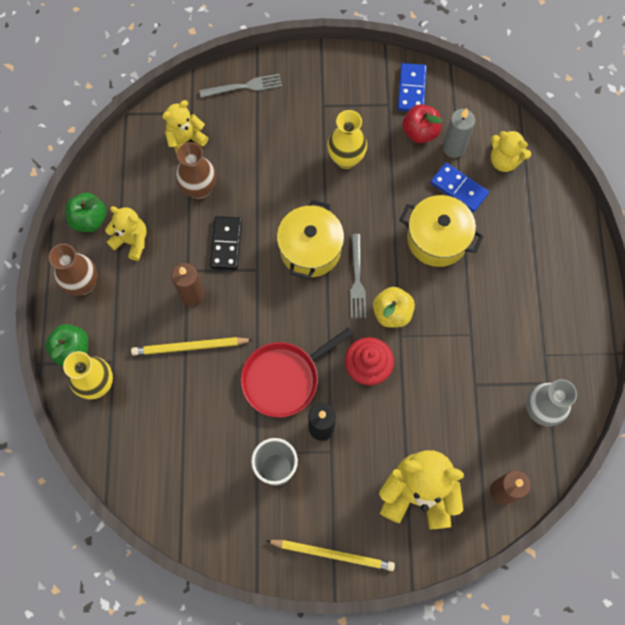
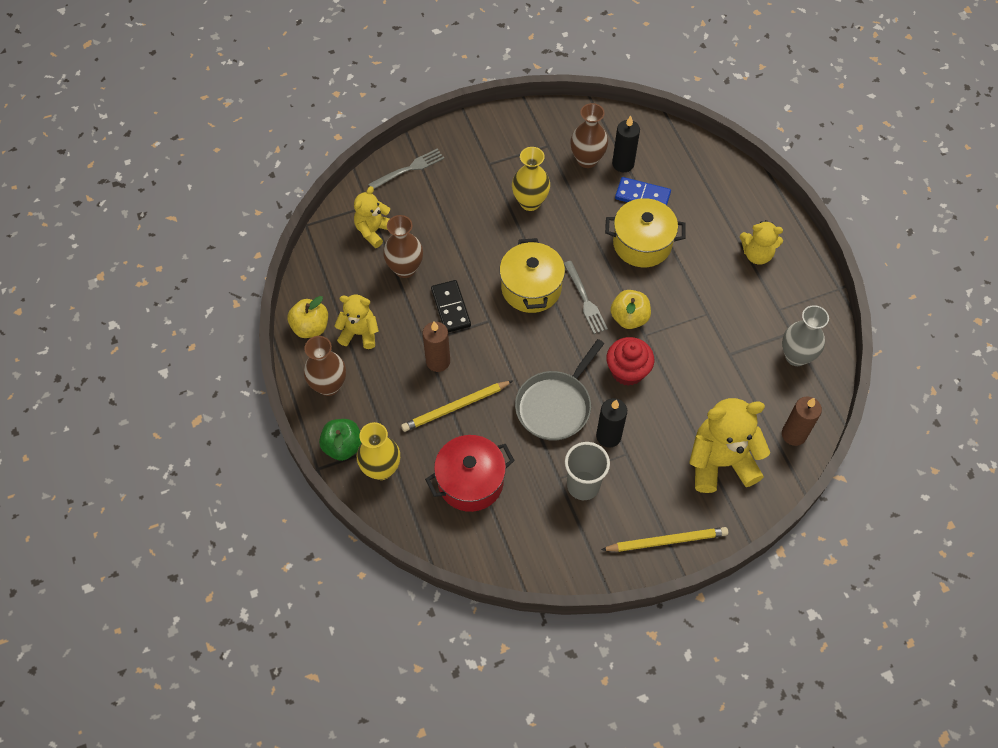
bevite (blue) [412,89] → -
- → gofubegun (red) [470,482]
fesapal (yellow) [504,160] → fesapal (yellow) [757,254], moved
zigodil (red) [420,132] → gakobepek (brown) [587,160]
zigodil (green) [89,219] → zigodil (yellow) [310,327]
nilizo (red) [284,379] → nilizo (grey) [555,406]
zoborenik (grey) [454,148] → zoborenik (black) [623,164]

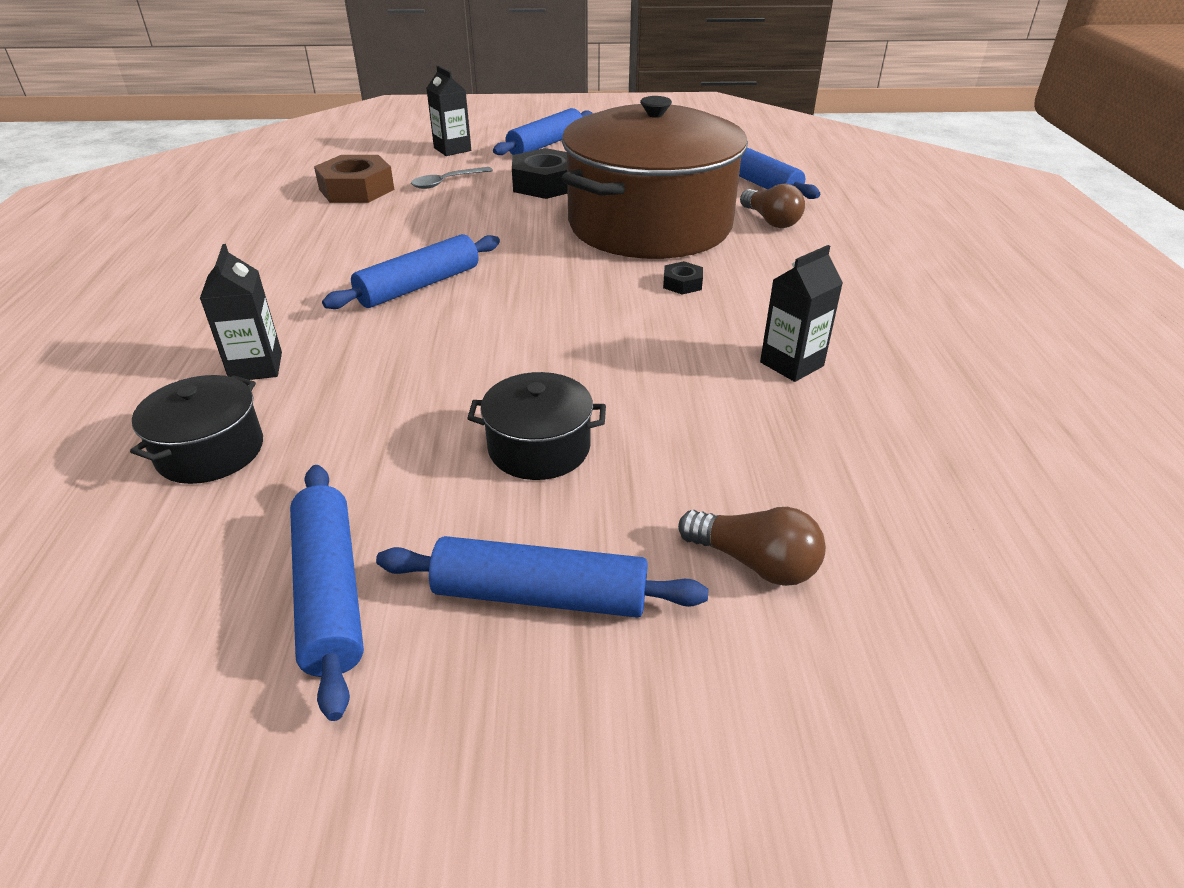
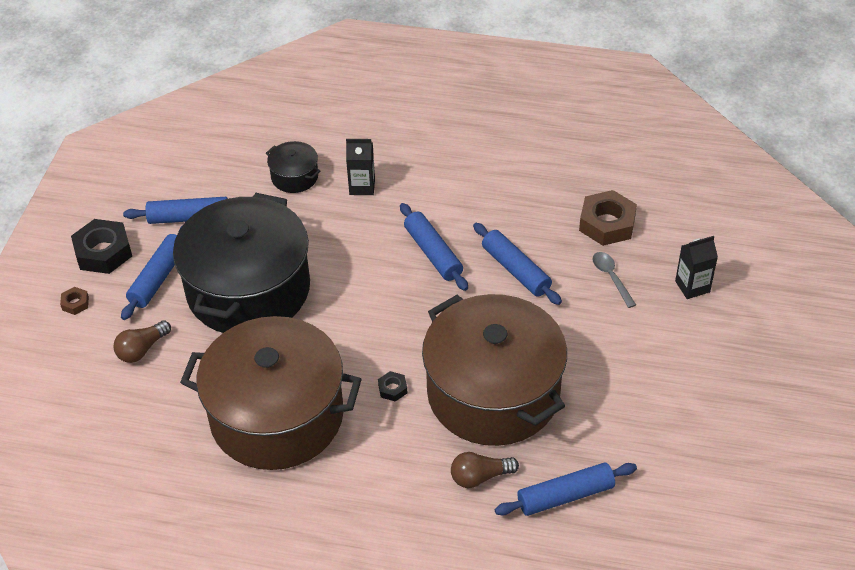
- → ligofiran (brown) [75,303]
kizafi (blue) [546,144] → kizafi (blue) [516,270], moved
ligofiran (black) [545,184] → ligofiran (black) [103,252], moved
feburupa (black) [791,364] → gofubegun (brown) [277,416]
gofubegun (black) [539,448] → gofubegun (black) [248,289], x2.43

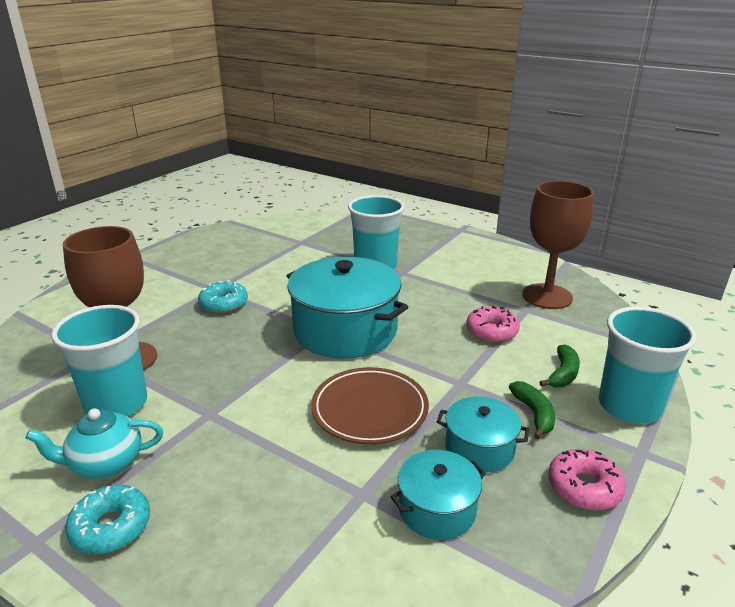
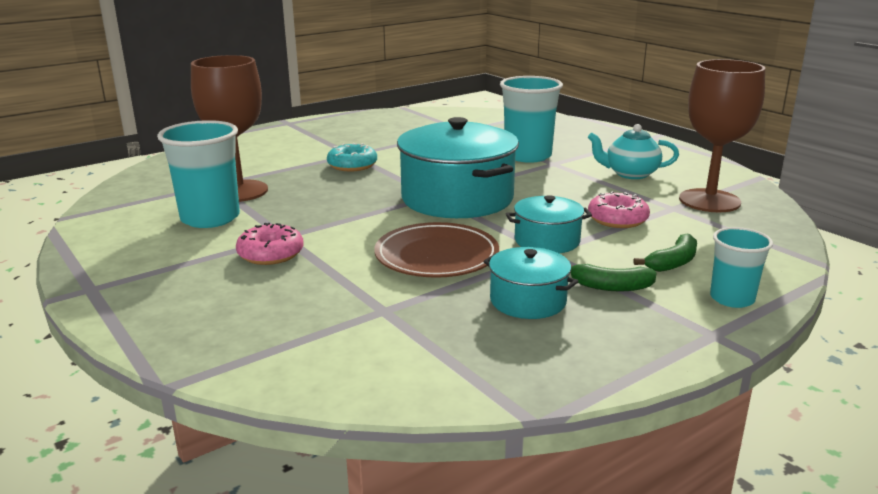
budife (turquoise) [111,527] → -
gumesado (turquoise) [105,464] → gumesado (turquoise) [630,174], moved
gofubegun (turquoise) [437,509] → gofubegun (turquoise) [547,241], moved
budife (pink) [584,487] → budife (pink) [271,254], moved
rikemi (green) [534,414] → rikemi (green) [611,286], 90 degrees clockwise
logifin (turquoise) [629,406] → logifin (turquoise) [732,299], x0.59

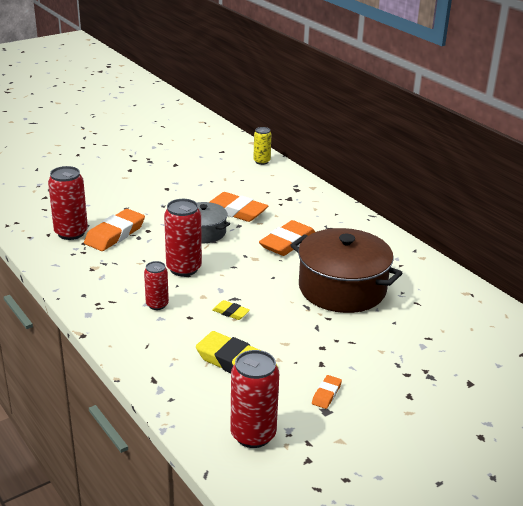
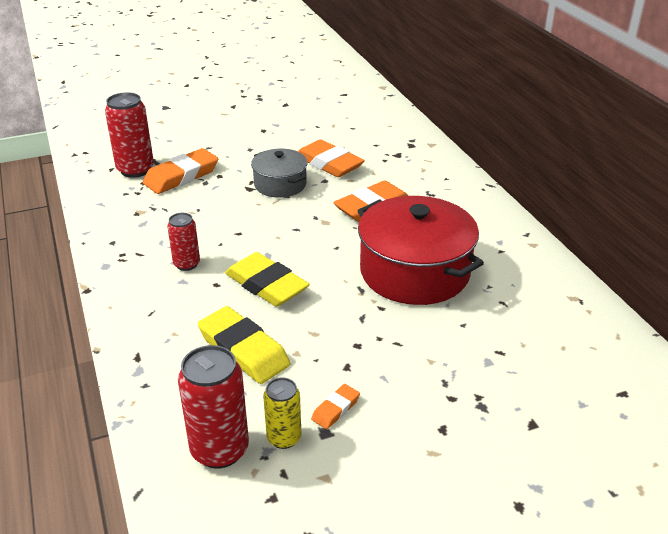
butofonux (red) [184,268] → -
butofonux (yellow) [261,161] → butofonux (yellow) [284,438], moved
gofubegun (brown) [342,288] → gofubegun (red) [414,272]
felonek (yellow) [231,312] → felonek (yellow) [266,285], x2.04

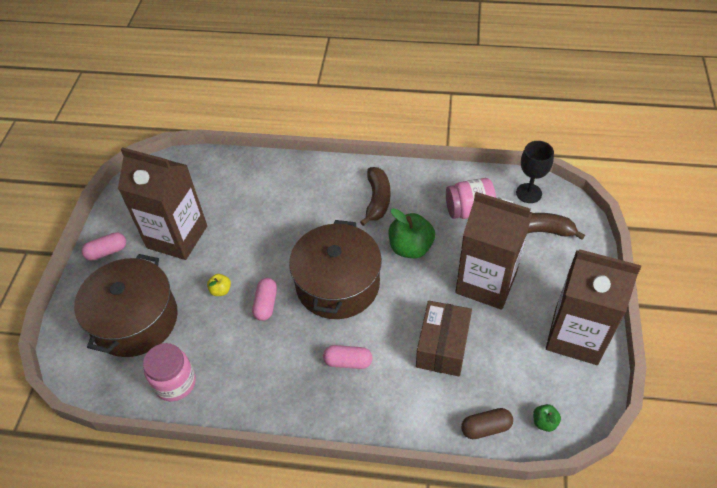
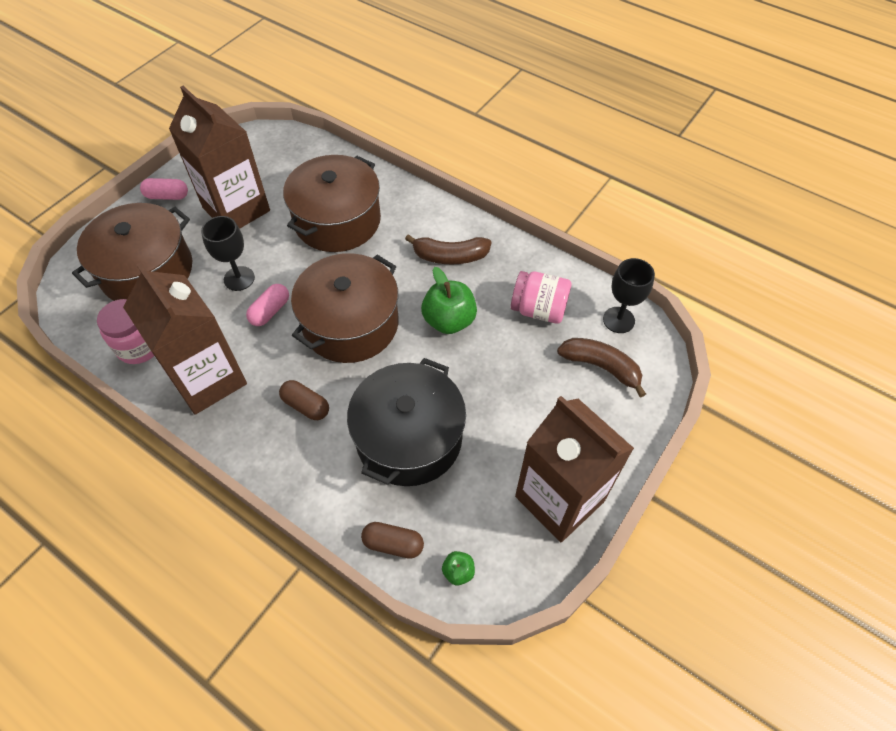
- → gofubegun (brown) [337,220]
feburupa (brown) [486,283] → feburupa (brown) [208,379], moved
zigodil (yellow) [221,290] → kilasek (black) [239,278]
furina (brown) [442,347] → gofubegun (black) [409,438]
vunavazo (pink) [348,362] → vunavazo (brown) [306,406]
rikemi (brown) [377,200] → rikemi (brown) [450,256], 60 degrees clockwise

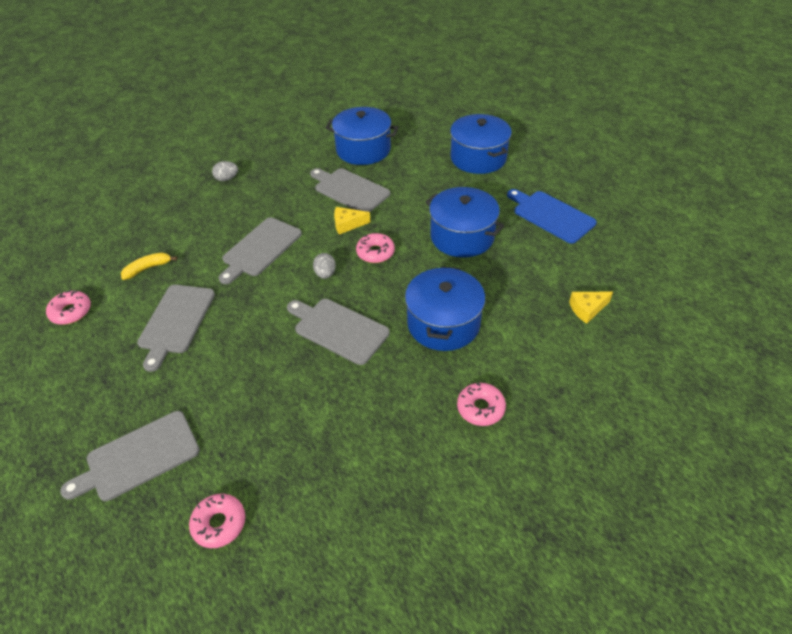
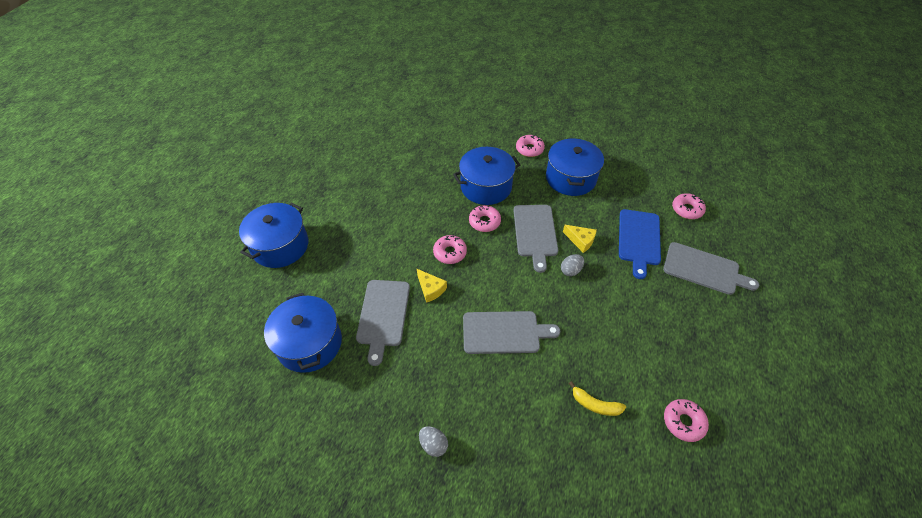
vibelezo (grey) [175,321] → -
- → budife (pink) [484,222]
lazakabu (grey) [325,274] → lazakabu (grey) [570,270], moved
gofubegun (blue) [462,236] → gofubegun (blue) [570,178], moved
vibelezo (blue) [551,215] → vibelezo (blue) [639,239], moved
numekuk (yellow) [587,309] → numekuk (yellow) [580,241], moved

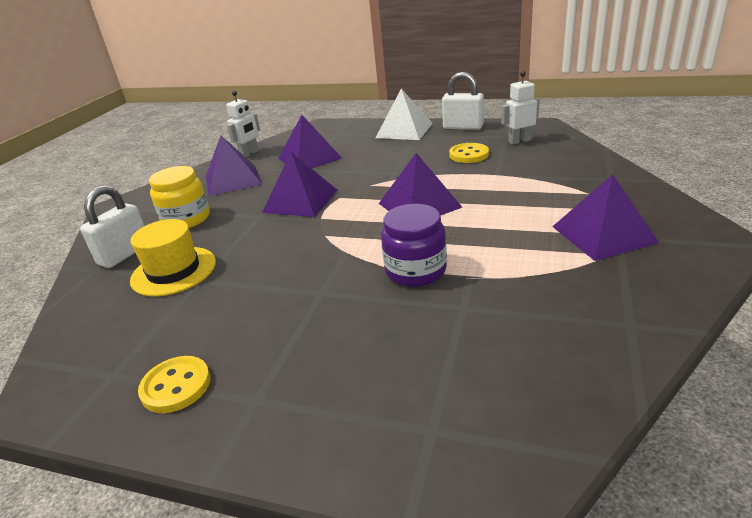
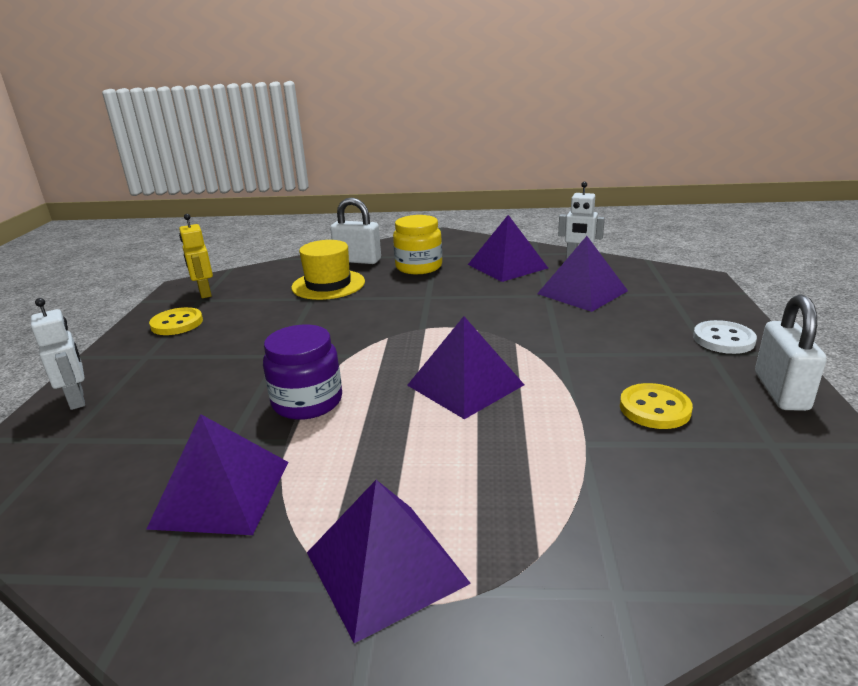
- → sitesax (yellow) [204,293]
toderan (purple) [300,201] → toderan (purple) [222,493], moved
sitesax (white) [519,141] → sitesax (white) [77,400], moved
toderan (white) [404,130] → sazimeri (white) [723,339]

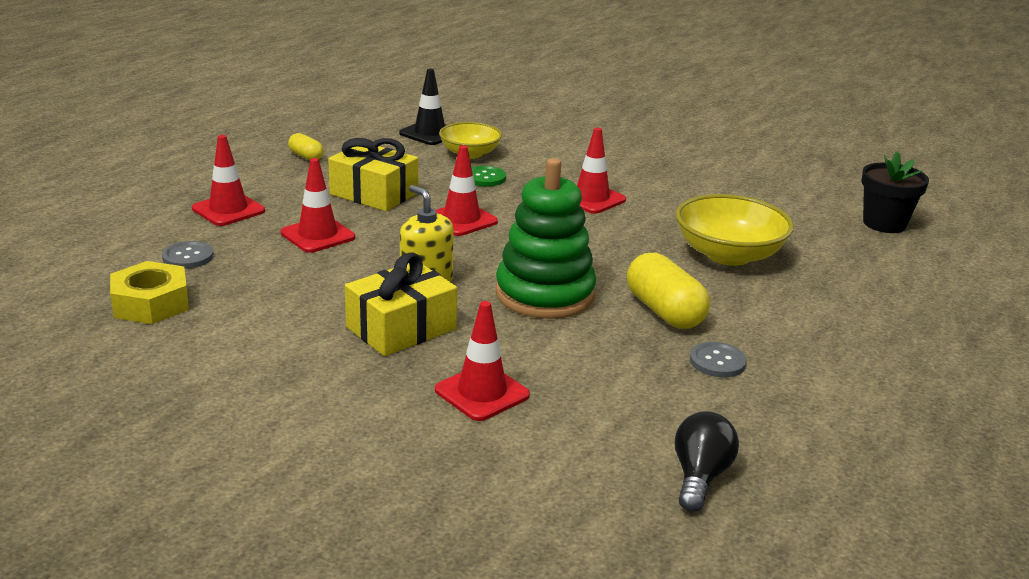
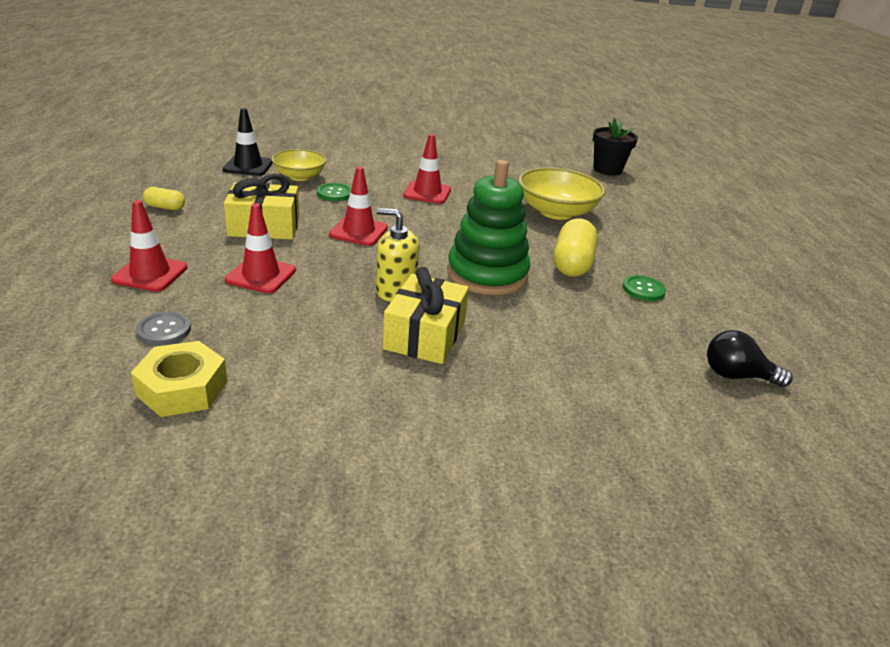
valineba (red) [482,393] → -
sazimeri (grey) [717,361] → sazimeri (green) [643,289]
vunavazo (yellow) [664,311] → vunavazo (yellow) [572,264], 75 degrees clockwise
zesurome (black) [700,477] → zesurome (black) [736,376], 60 degrees counterclockwise

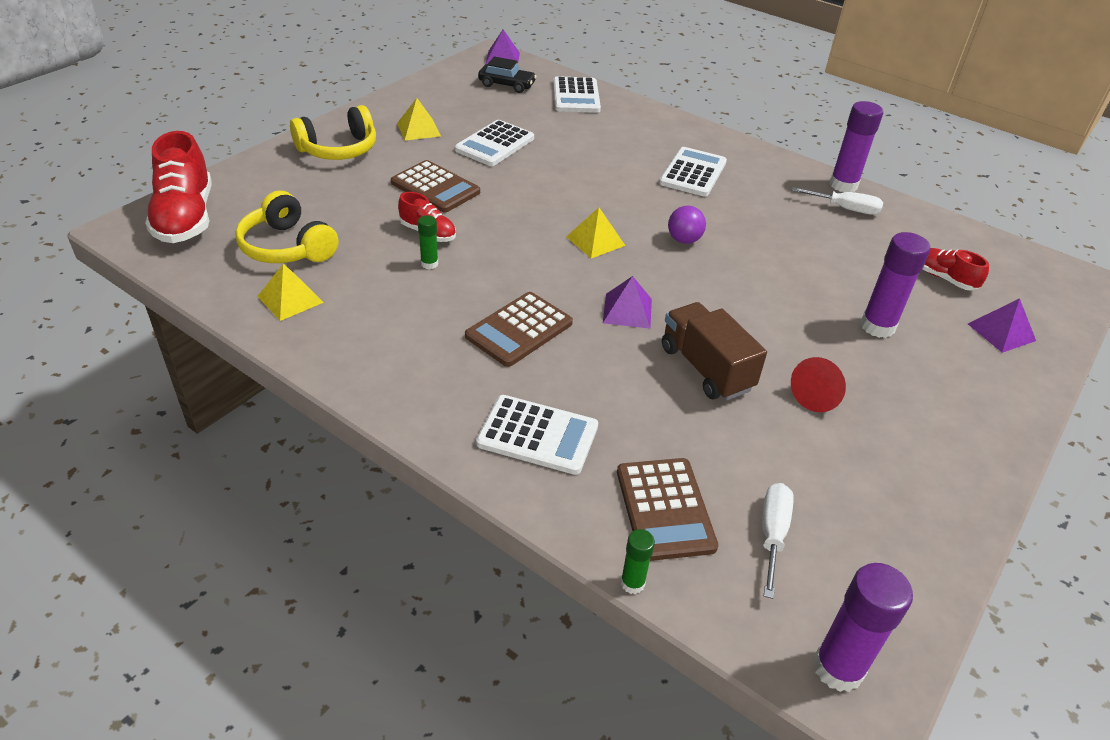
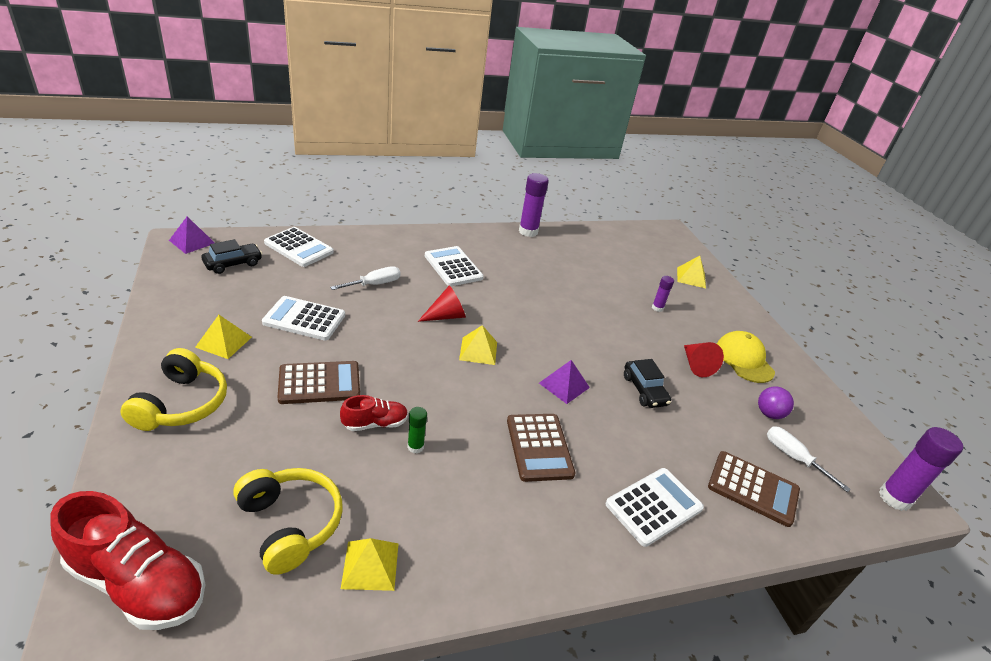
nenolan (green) [632,583] → -
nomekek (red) [944,278] → -
- → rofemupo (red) [446,316]
- → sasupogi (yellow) [744,359]
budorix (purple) [684,240] → budorix (purple) [769,414], moved
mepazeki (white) [845,209] → mepazeki (white) [374,284], moved
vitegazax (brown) [706,368] → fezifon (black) [644,390]
toderan (purple) [1001,332] → toderan (yellow) [691,277]
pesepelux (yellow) [287,247] → pesepelux (yellow) [290,524], 120 degrees counterclockwise
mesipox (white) [495,144] → mesipox (white) [304,319], 120 degrees clockwise
nenolan (purple) [877,326] → nenolan (purple) [657,308], x0.53

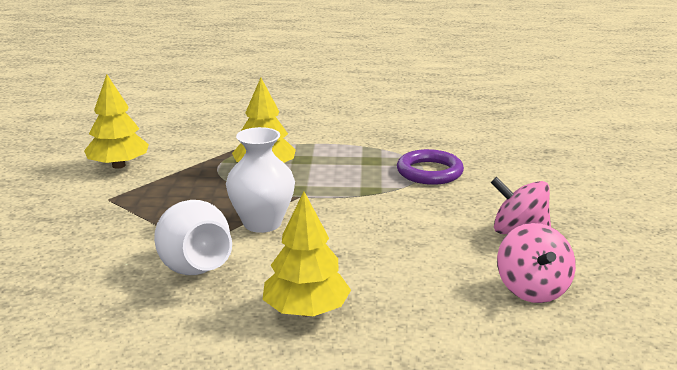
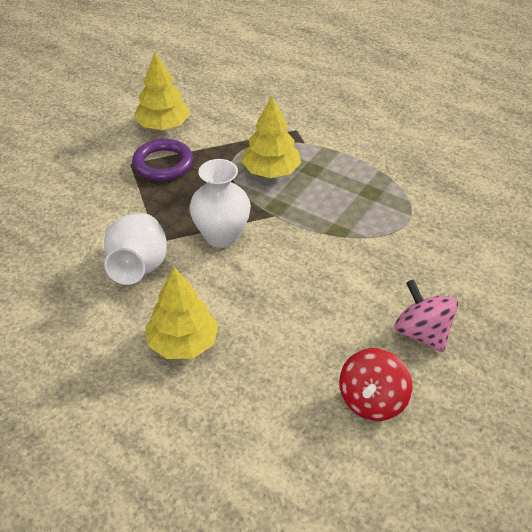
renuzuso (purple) [429,172] → renuzuso (purple) [163,164], moved
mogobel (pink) [532,289] → mogobel (red) [372,401]

